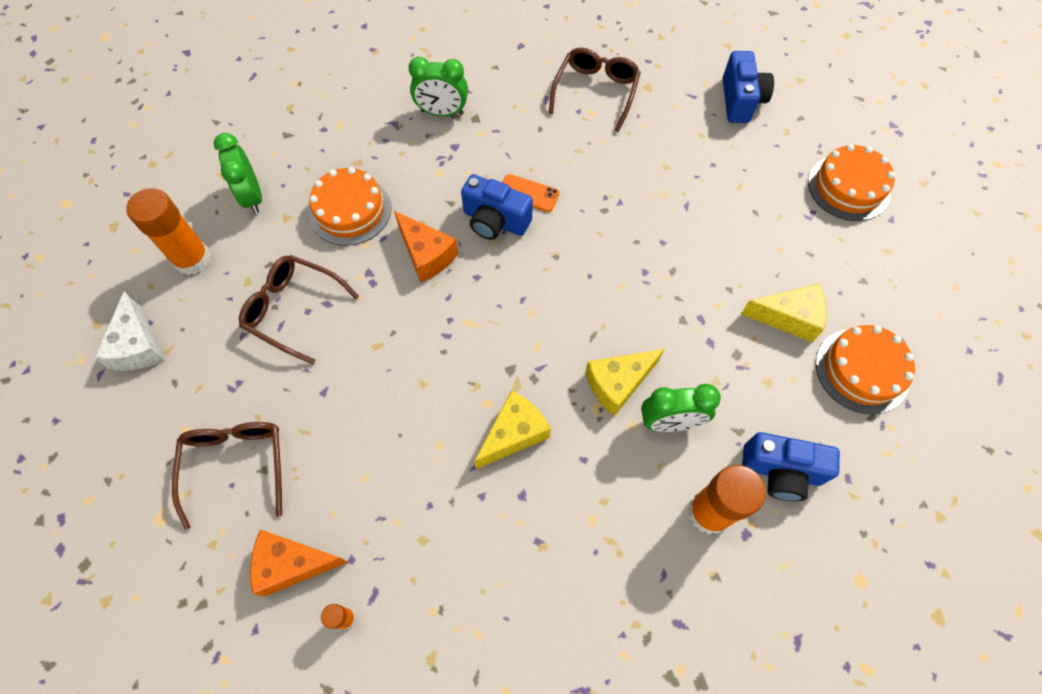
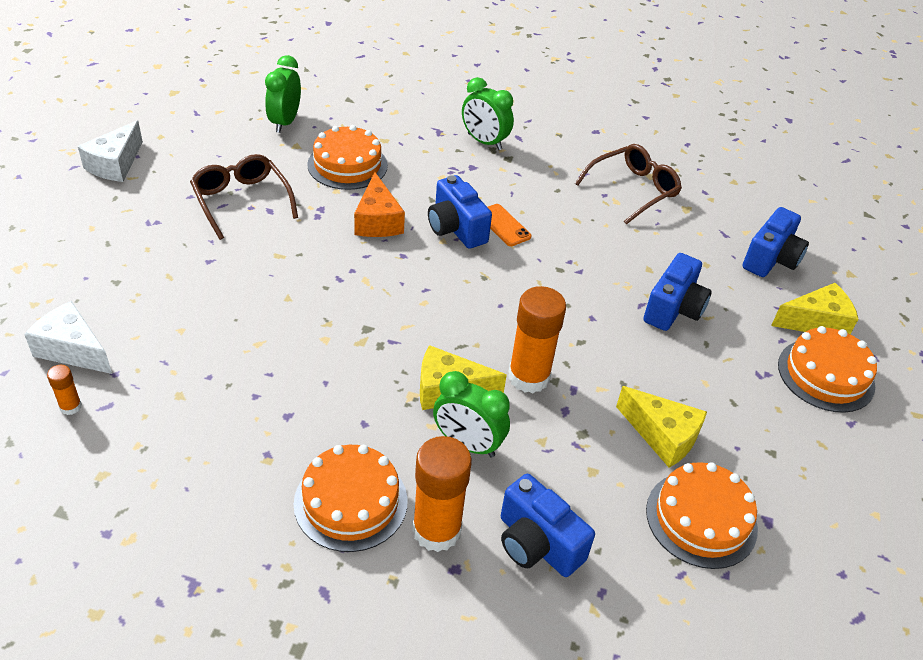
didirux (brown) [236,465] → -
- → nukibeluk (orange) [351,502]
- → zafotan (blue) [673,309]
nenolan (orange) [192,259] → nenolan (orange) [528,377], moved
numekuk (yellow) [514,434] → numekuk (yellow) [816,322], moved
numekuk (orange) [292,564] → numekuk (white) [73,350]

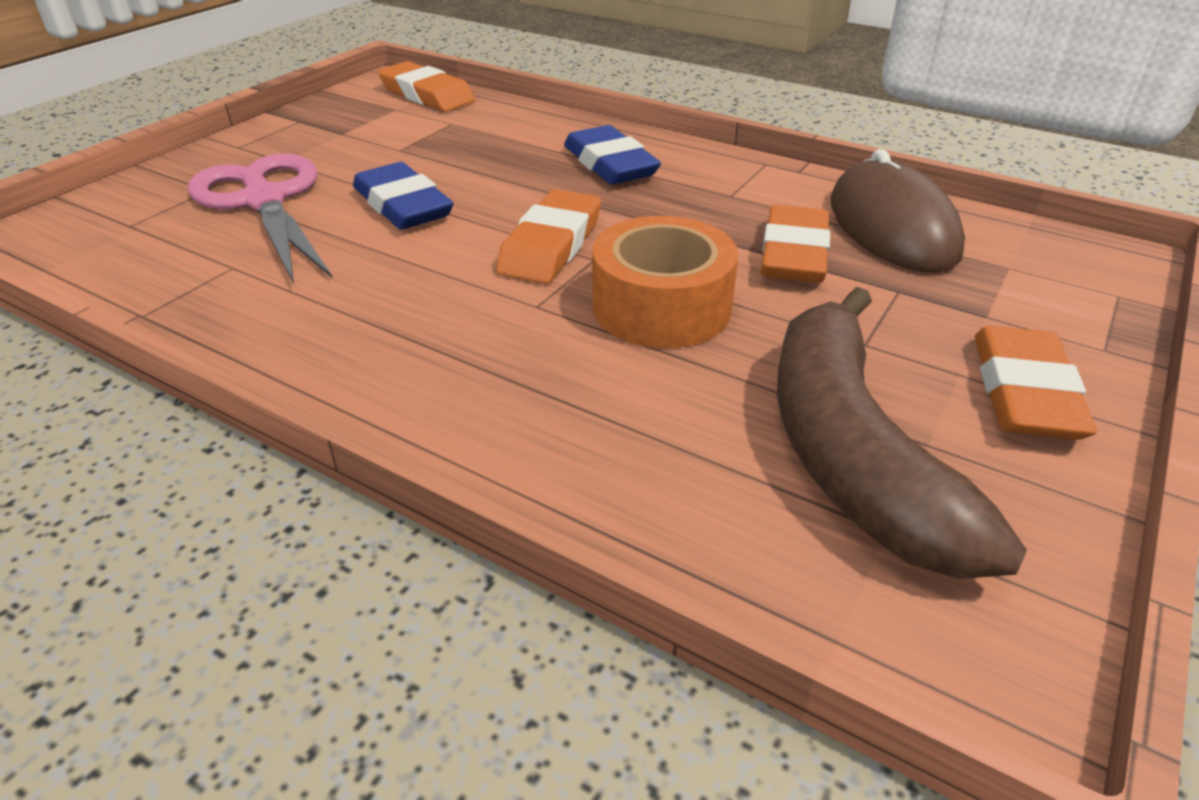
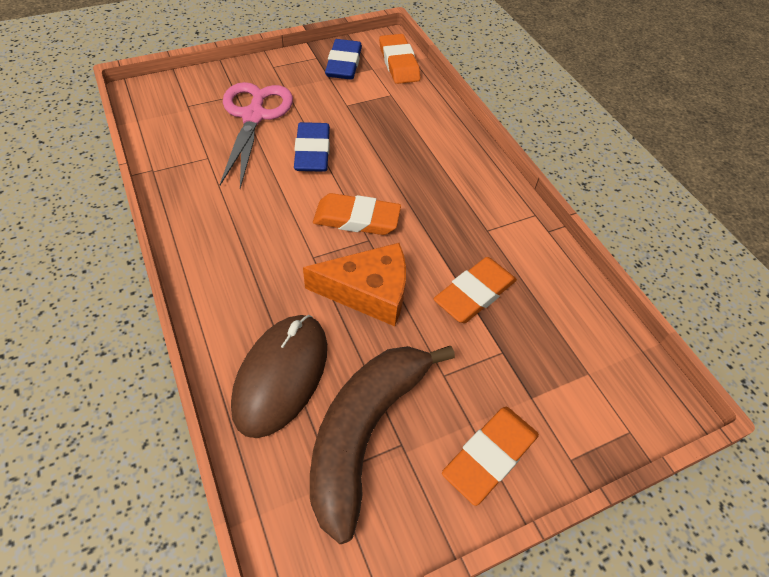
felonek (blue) [610,164] → felonek (blue) [344,64], moved
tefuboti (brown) [892,227] → tefuboti (brown) [281,375], moved
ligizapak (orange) [661,307] → numekuk (orange) [368,292]
felonek (orange) [551,245] → felonek (orange) [356,219], 45 degrees clockwise

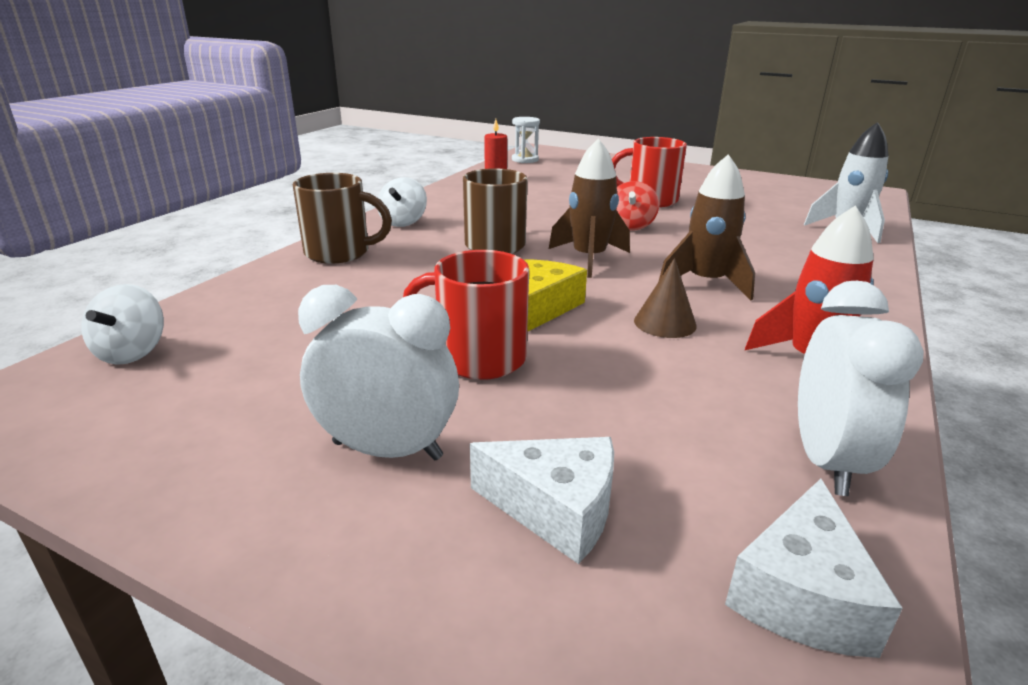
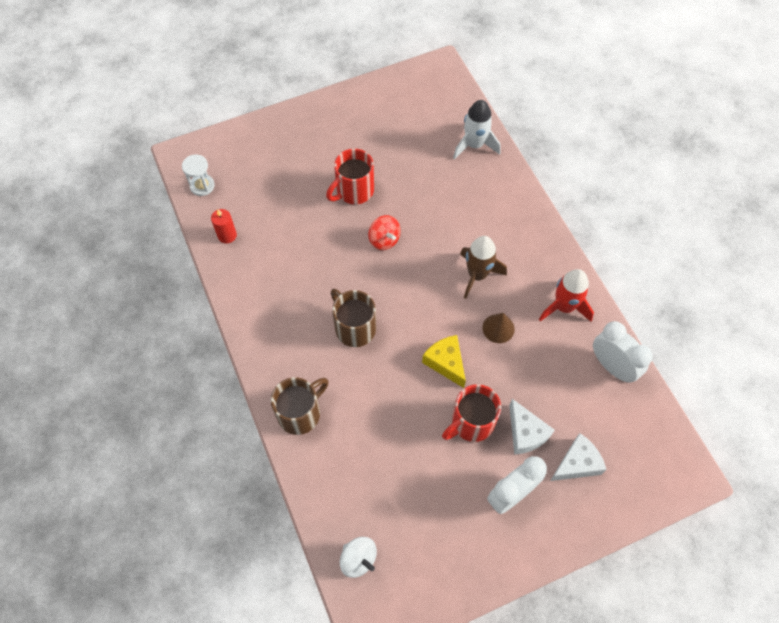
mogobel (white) [403,222] → -
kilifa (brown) [589,259] → -
numekuk (white) [801,595] → numekuk (white) [525,433], moved

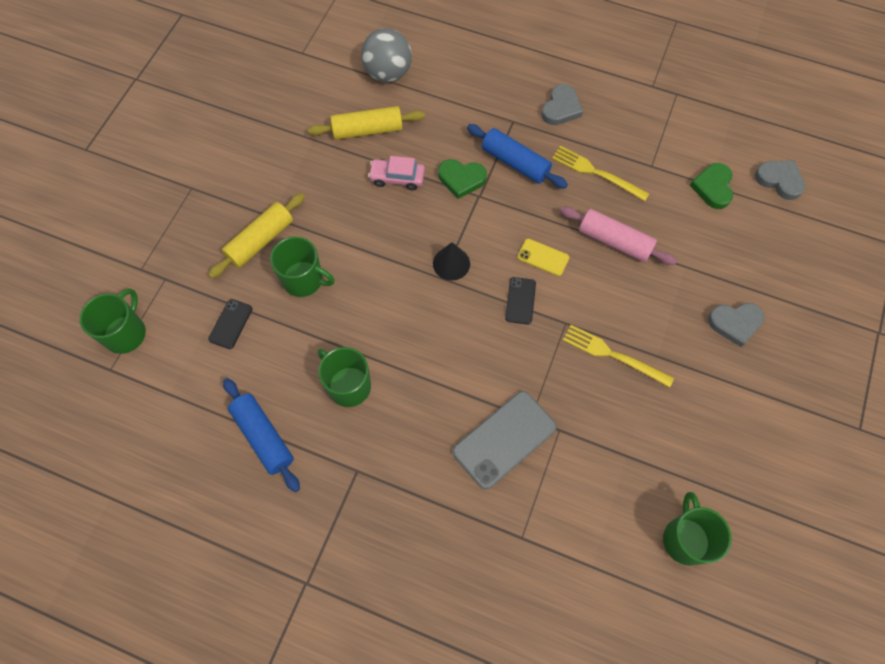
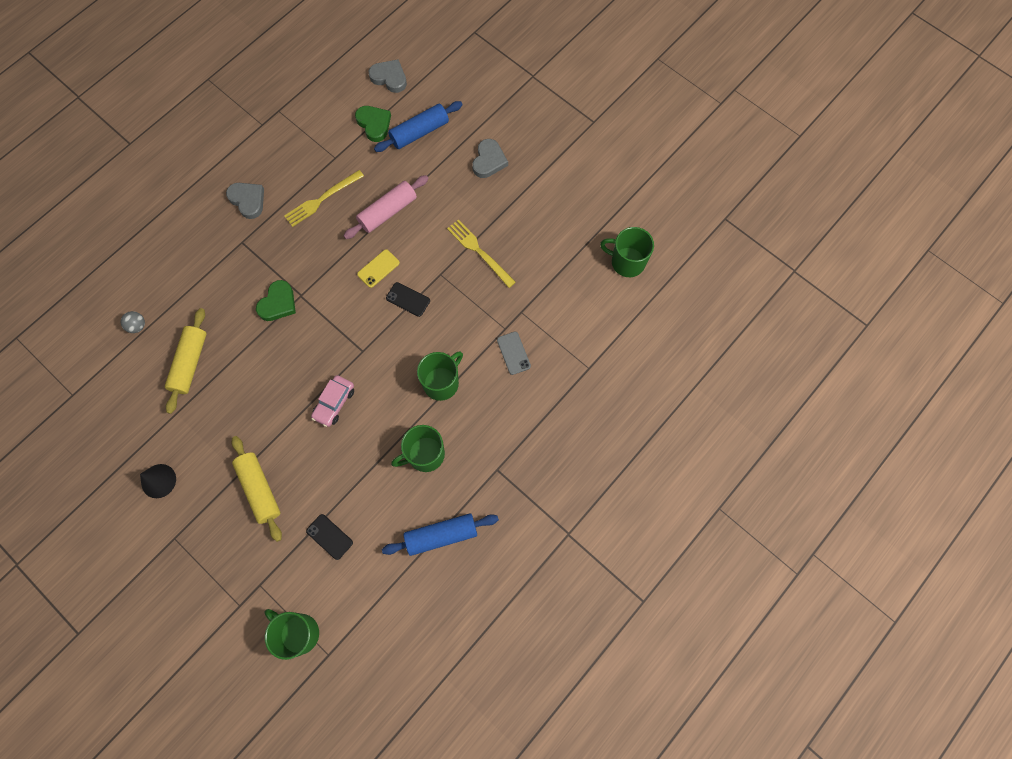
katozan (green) [304,280] → katozan (green) [441,383], moved
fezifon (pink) [397,178] → fezifon (pink) [334,403], moved
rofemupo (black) [451,263] → rofemupo (black) [158,481], moved
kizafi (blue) [515,162] → kizafi (blue) [419,132], moved
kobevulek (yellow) [613,355] → kobevulek (yellow) [479,252], 90 degrees clockwise
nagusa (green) [713,187] → nagusa (green) [374,124], 150 degrees counterclockwise
nagusa (grey) [779,180] → nagusa (grey) [389,78], 60 degrees clockwise
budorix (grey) [388,73] → budorix (grey) [137,326], x0.45
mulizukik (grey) [504,439] → mulizukik (grey) [513,353], x0.53

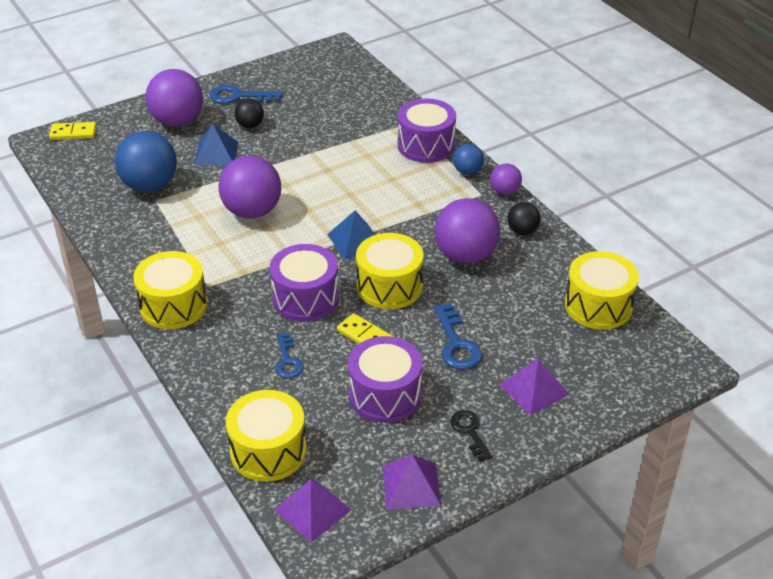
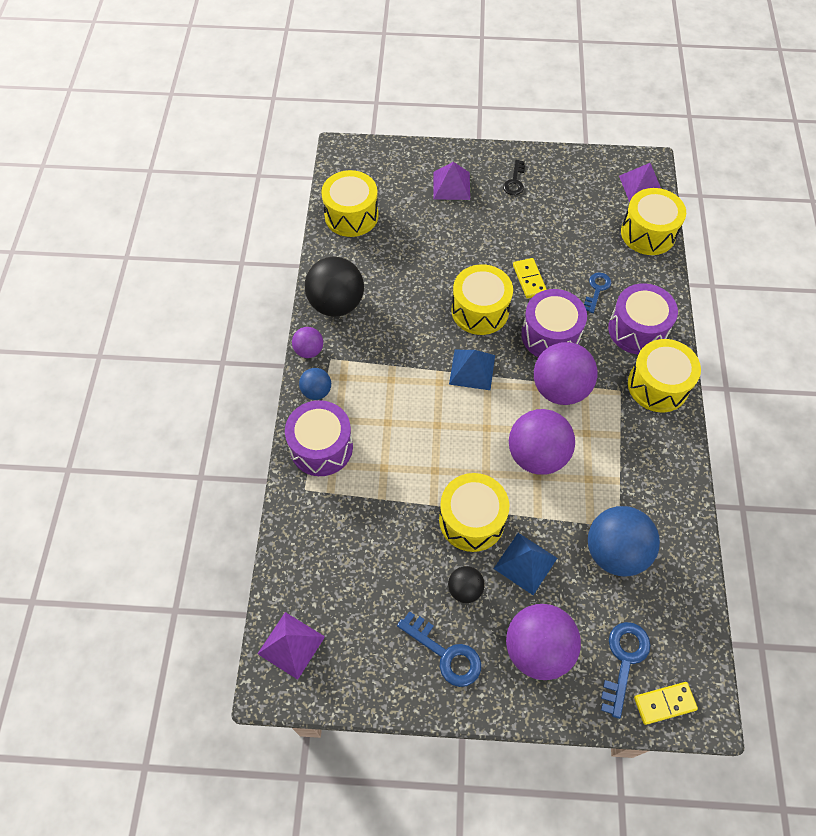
- → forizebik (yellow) [471,520]
forizebik (purple) [385,395] → forizebik (purple) [637,329], moved
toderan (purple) [411,485] → toderan (purple) [291,645], moved
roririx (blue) [456,344] → roririx (blue) [624,660], moved
budorix (purple) [465,255] → budorix (purple) [560,389], moved
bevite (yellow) [73,133] → bevite (yellow) [664,703], 45 degrees counterclockwise
budorix (black) [522,231] → budorix (black) [336,304], x1.93

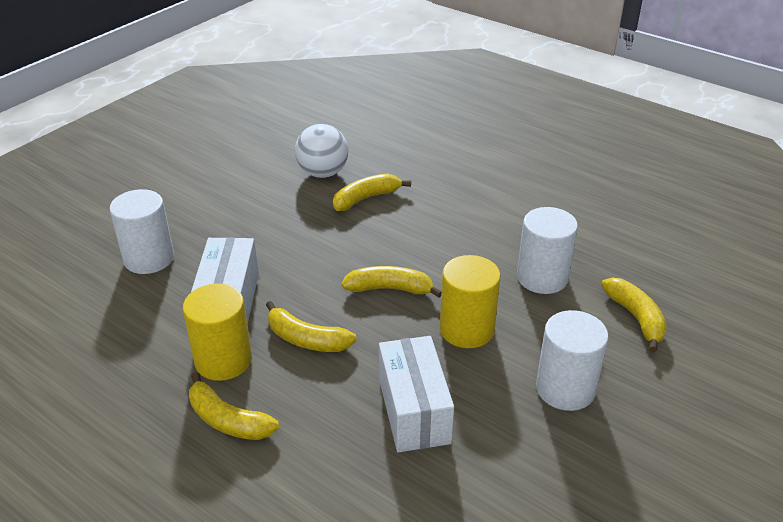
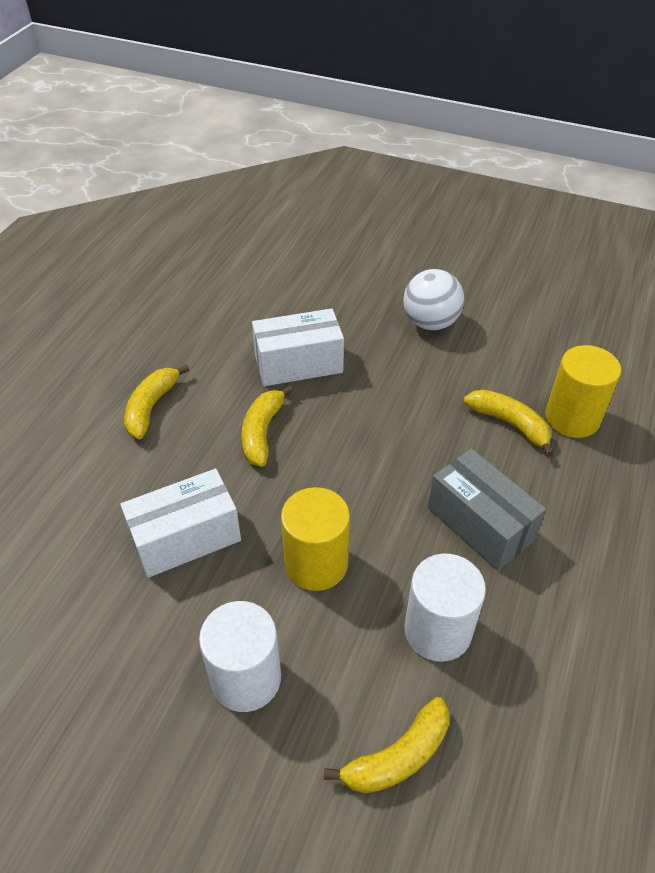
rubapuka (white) [149,258] → -
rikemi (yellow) [390,289] → -
- → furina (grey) [480,524]
rubapuka (yellow) [223,360] → rubapuka (yellow) [572,418], moved
budorix (white) [323,173] → budorix (white) [430,322], moved

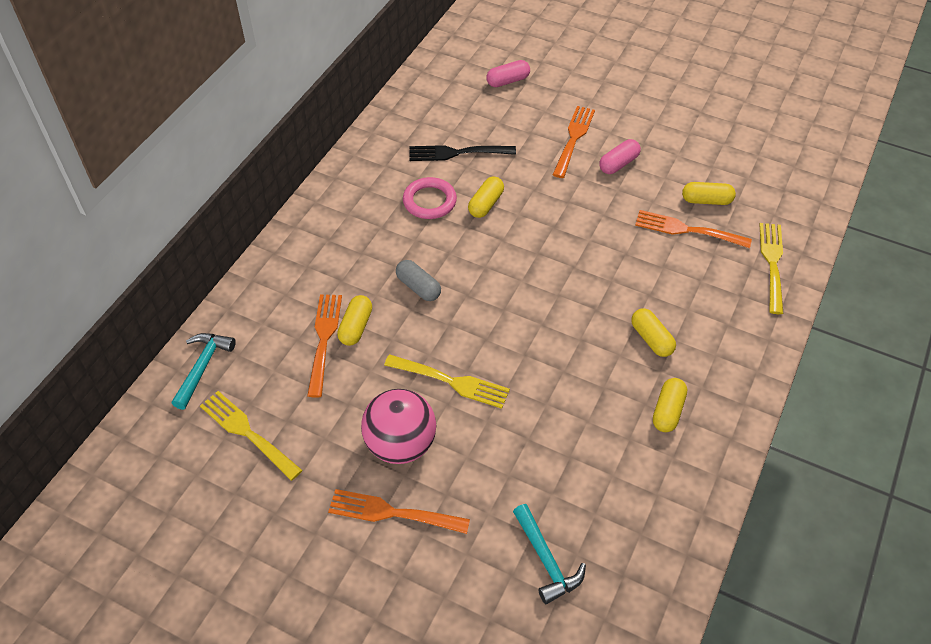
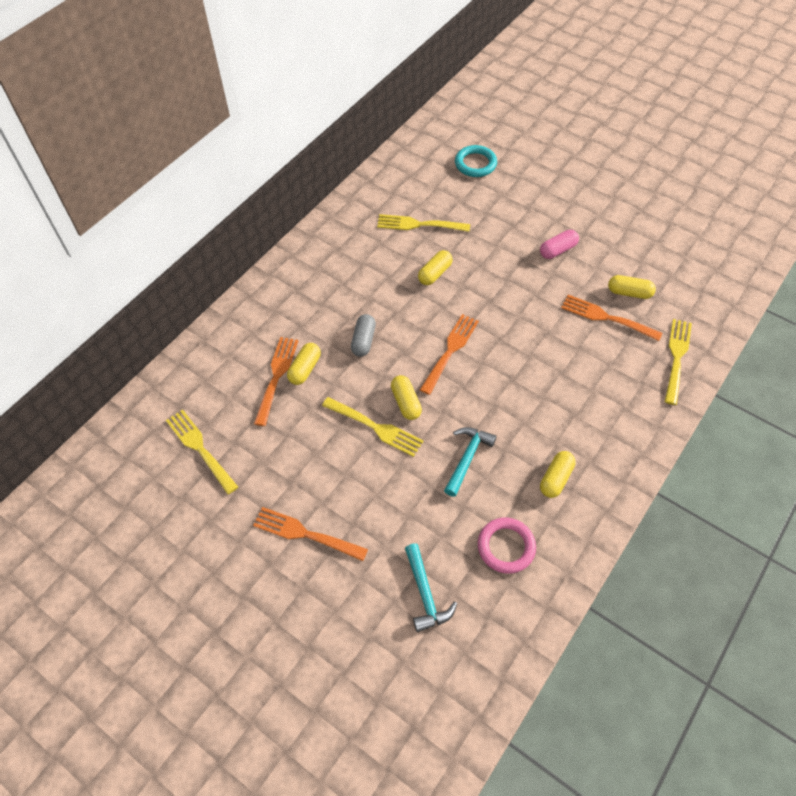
budorix (pink) [400,444] → -
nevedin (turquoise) [203,367] → nevedin (turquoise) [467,458], moved
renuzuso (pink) [429,201] → renuzuso (pink) [506,547], moved
kobevulek (orange) [574,139] → kobevulek (orange) [450,351], moved
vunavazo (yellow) [651,339] → vunavazo (yellow) [406,402], moved
vunavazo (pink) [508,81] → renuzuso (turquoise) [475,164]
kobevulek (black) [457,153] → kobevulek (yellow) [419,224]
vunavazo (grey) [418,287] → vunavazo (grey) [363,341], 45 degrees clockwise

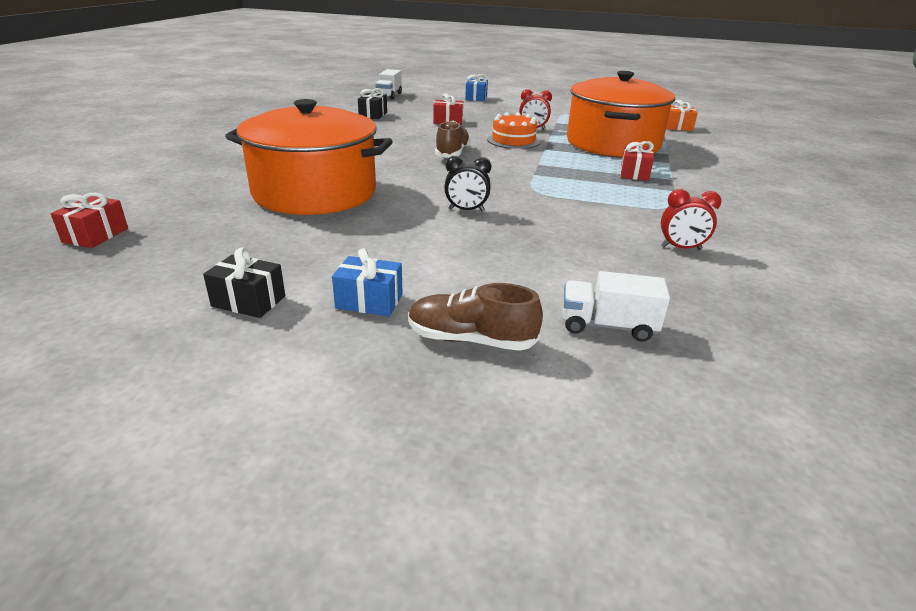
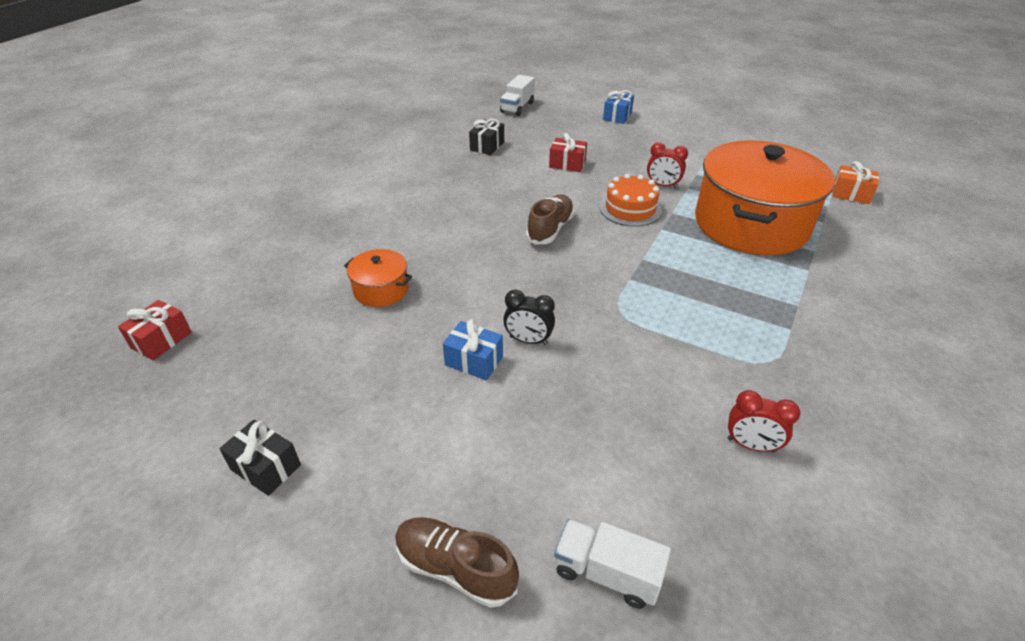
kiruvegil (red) [634,173] → -
kiruvegil (blue) [369,301] → kiruvegil (blue) [474,361], moved
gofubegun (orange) [315,192] → gofubegun (orange) [381,290], x0.43

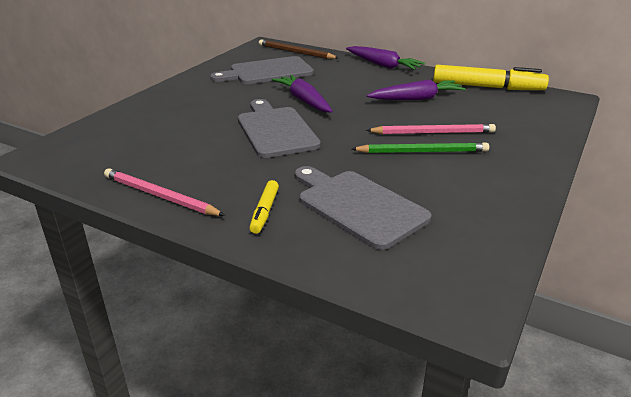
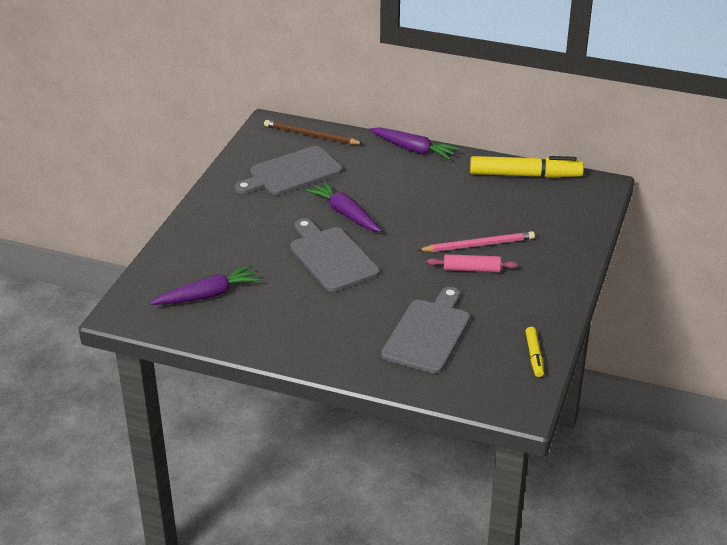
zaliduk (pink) [160,196] → -
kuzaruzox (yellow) [265,211] → kuzaruzox (yellow) [534,356], moved
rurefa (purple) [416,98] → rurefa (purple) [208,295], moved
zaliduk (green) [422,151] → kizafi (pink) [471,269]
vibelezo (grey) [358,206] → vibelezo (grey) [428,333], 75 degrees clockwise

